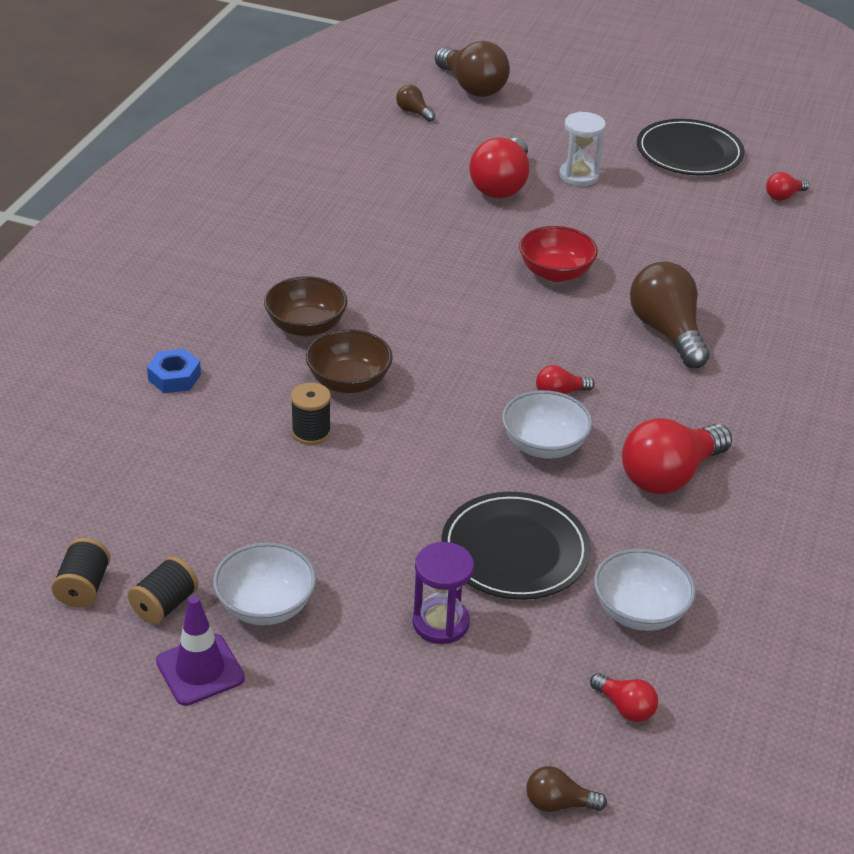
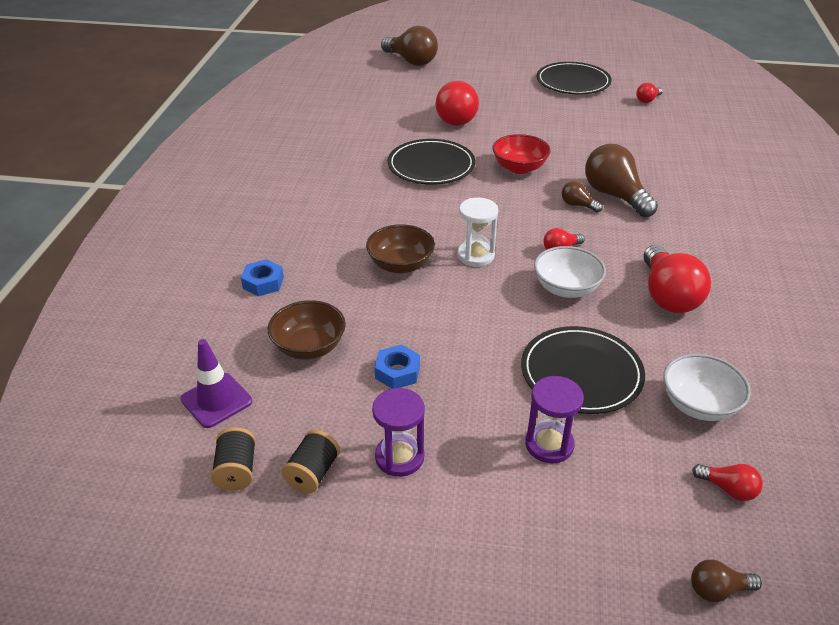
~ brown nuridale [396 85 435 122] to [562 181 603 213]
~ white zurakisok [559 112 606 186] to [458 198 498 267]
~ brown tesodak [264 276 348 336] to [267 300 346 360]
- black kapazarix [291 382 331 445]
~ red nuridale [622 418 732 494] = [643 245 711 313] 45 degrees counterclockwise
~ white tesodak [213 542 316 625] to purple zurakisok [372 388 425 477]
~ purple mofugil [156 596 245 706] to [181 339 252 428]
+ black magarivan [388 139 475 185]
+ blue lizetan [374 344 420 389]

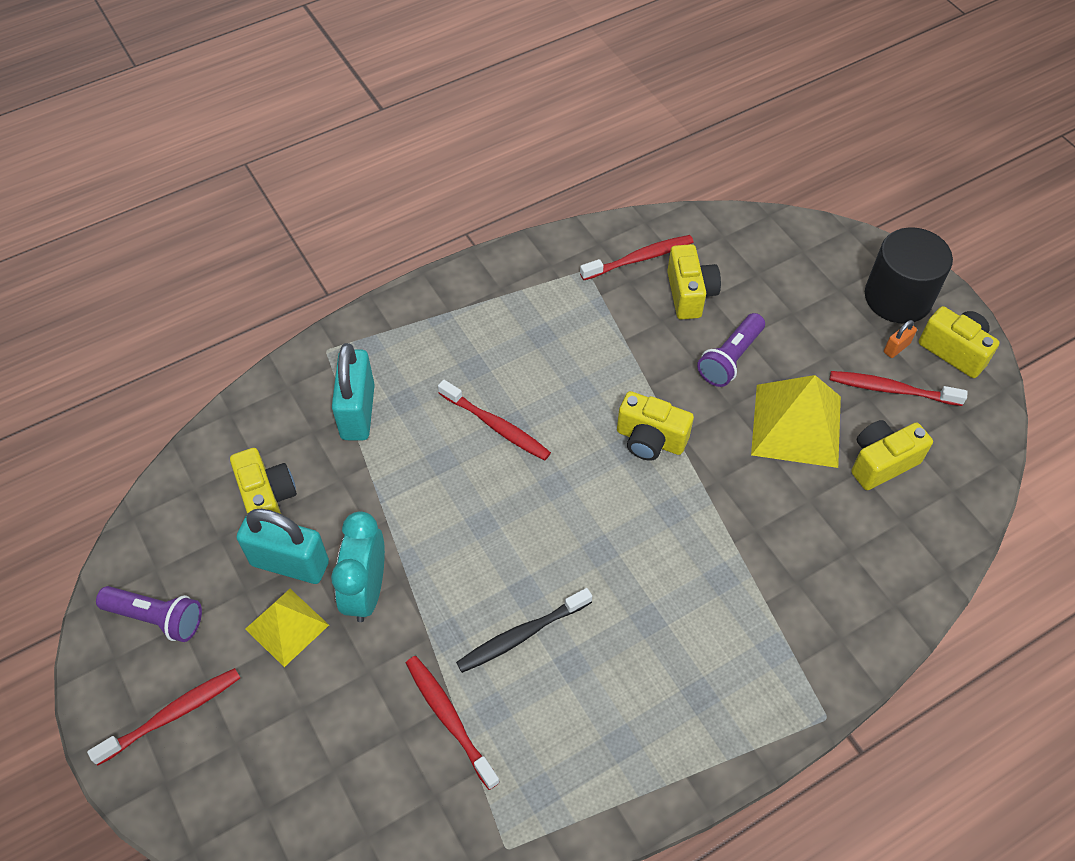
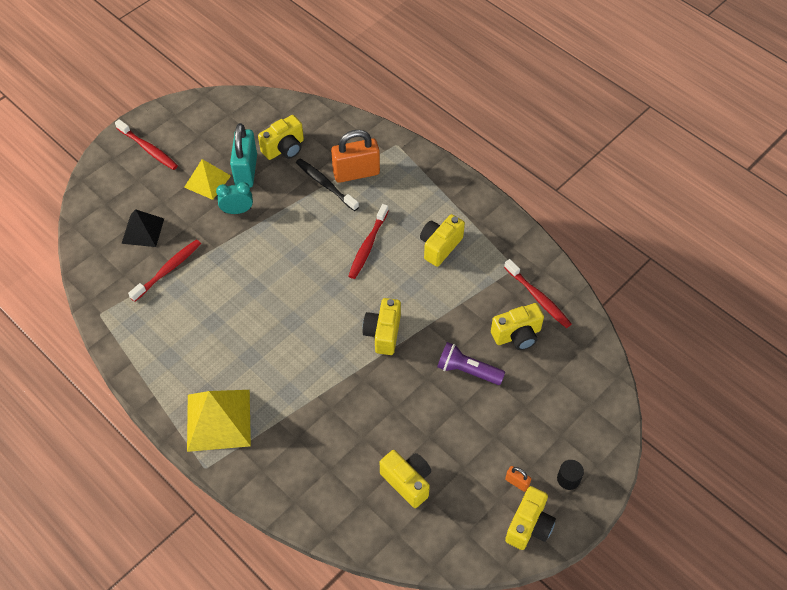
~ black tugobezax [865 227 953 324] = [557 460 584 490] x0.42
~ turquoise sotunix [332 343 375 440] to orange sotunix [331 130 380 183]
- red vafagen [830 371 968 406]
~ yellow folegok [751 375 841 468] to [187 390 251 452]
~ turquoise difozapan [331 511 385 622] = [216 182 253 214] x0.66
- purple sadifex [96 586 202 642]
~ black vafagen [456 588 592 673] to [296 158 359 211]
+ black folegok [121 209 164 247]
+ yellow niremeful [420 214 465 267]

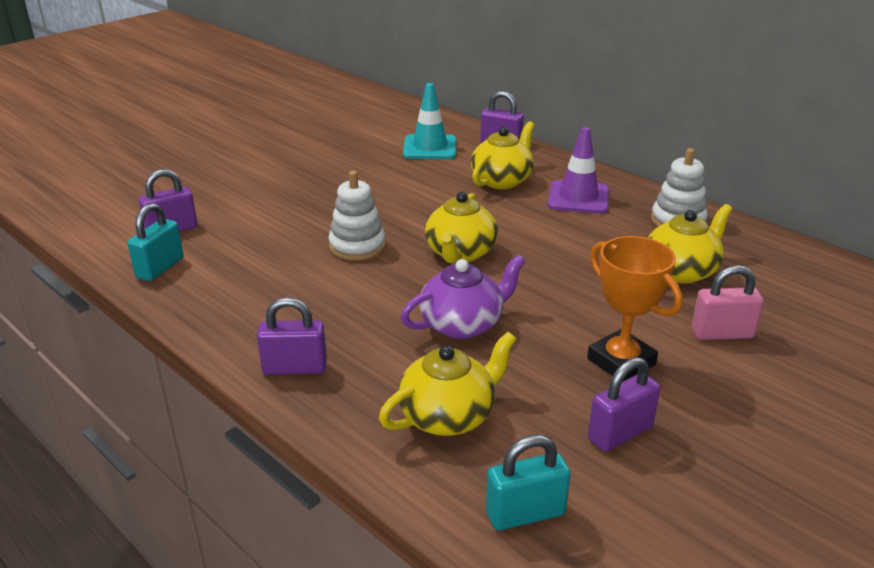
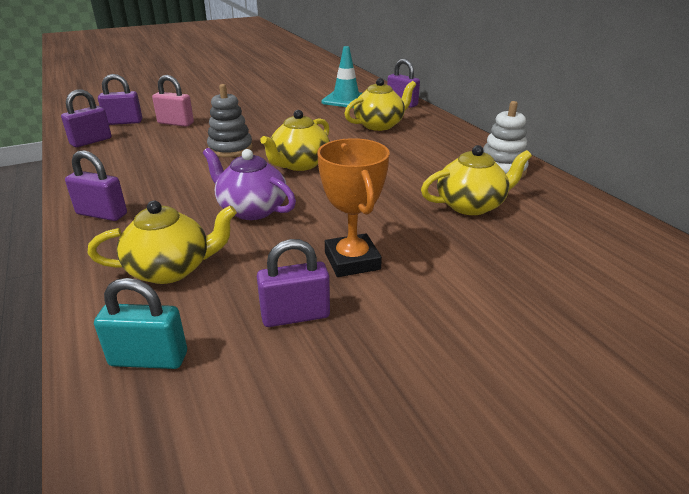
- purple mofugil [548 127 609 214]
~ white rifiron [328 171 386 261] to grey rifiron [207 84 253 157]
~ turquoise sotunix [127 203 184 281] to purple sotunix [61 89 111 147]
~ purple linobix [400 255 526 339] = [203 148 296 220] 135 degrees counterclockwise
~ pink sotunix [691 265 764 340] to [152 75 194 127]

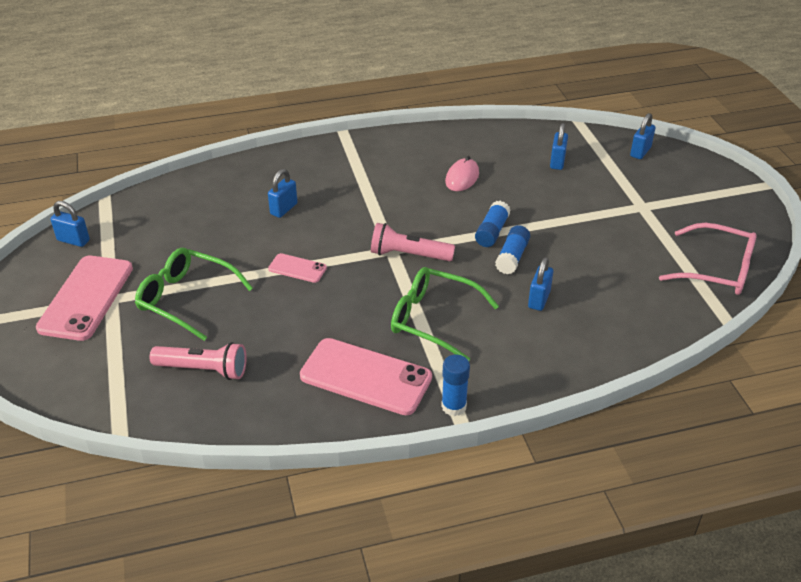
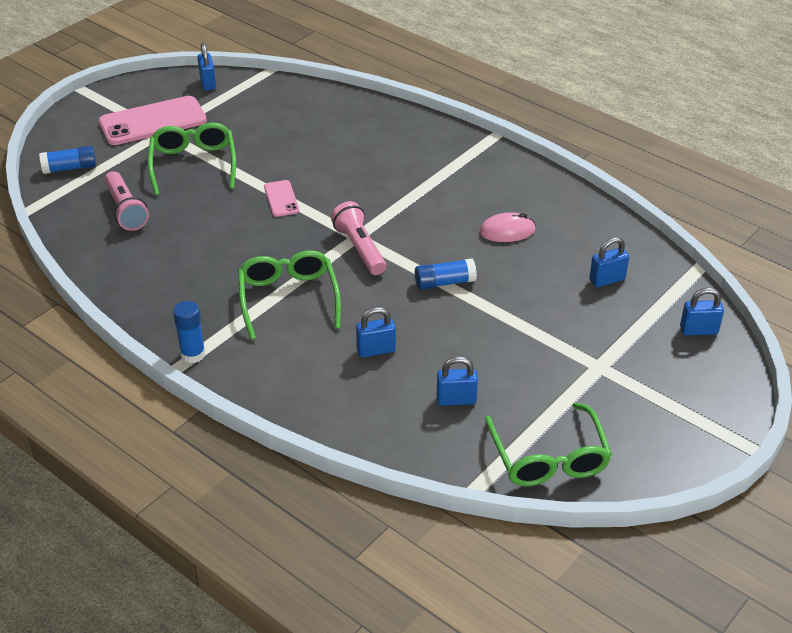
~ blue sotunix [268 169 298 218] to [437 356 478 406]
~ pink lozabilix [659 223 757 295] to green lozabilix [485 403 612 487]
~ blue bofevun [495 225 530 274] to [39 146 96 174]
- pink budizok [300 338 432 415]

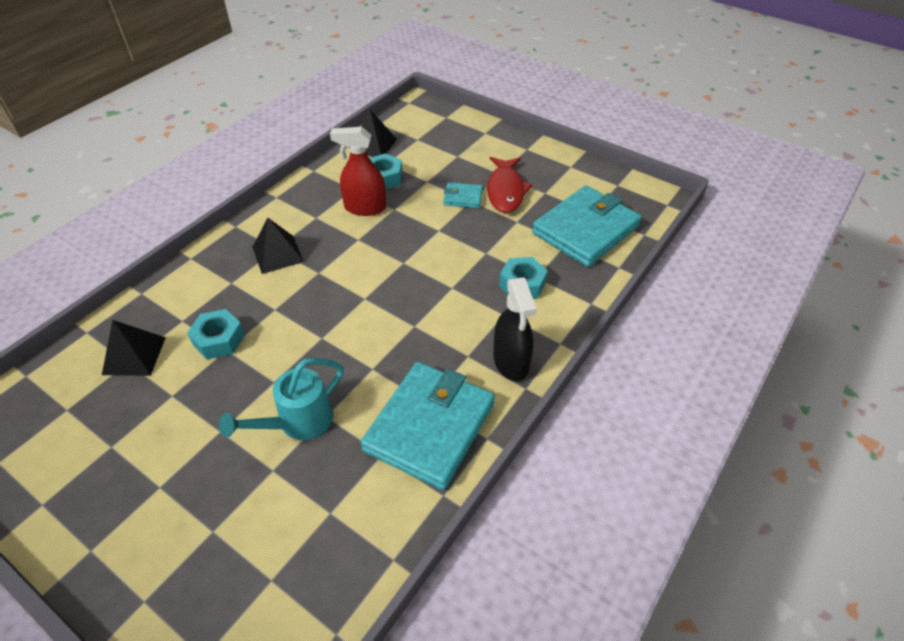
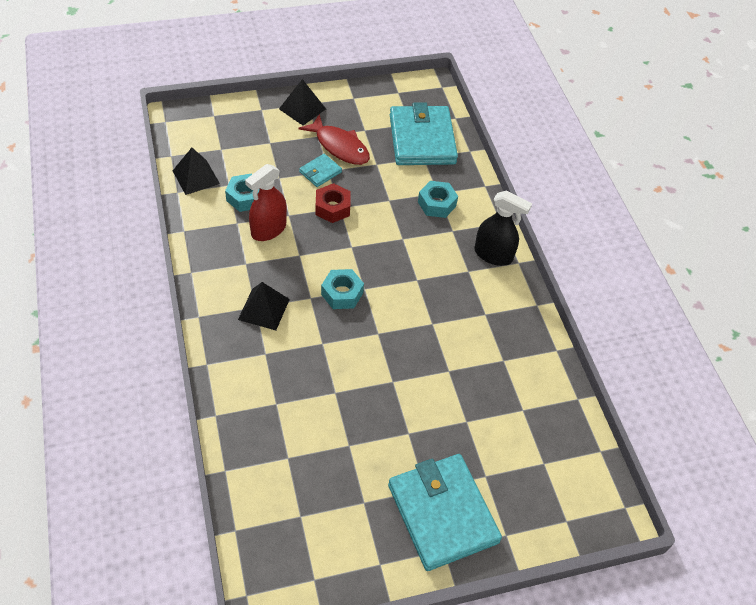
~ turquoise lizetan [187 309 245 359] to [321 269 364 309]
~ black folegok [102 320 166 376] to [279 79 326 125]
- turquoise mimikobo [219 358 344 440]
~ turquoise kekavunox [361 362 495 490] to [388 454 502 571]
+ red lizetan [315 183 350 223]

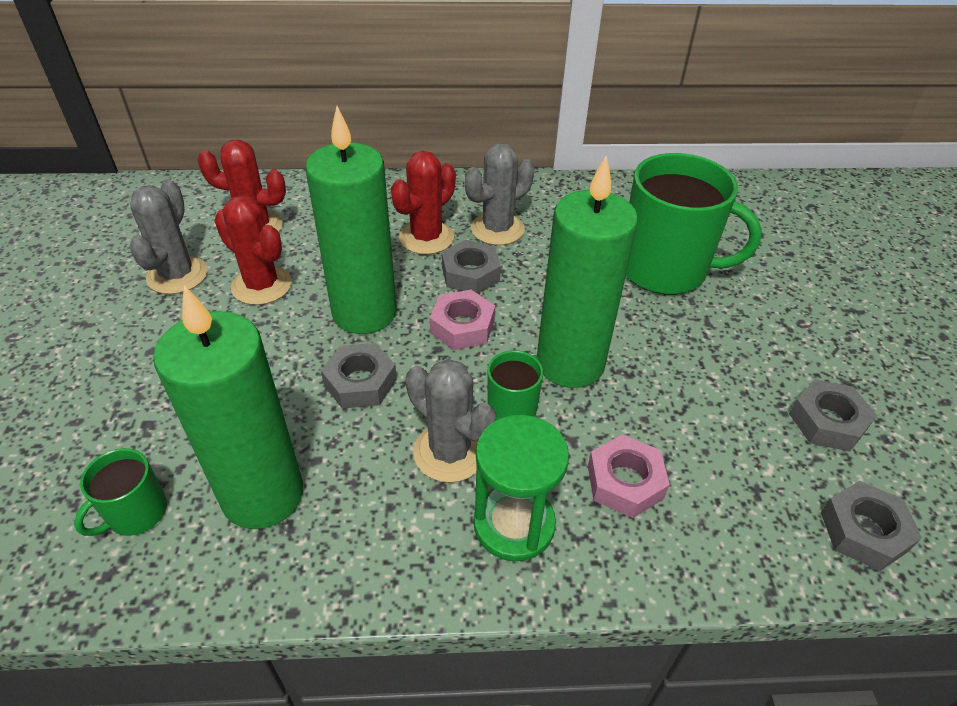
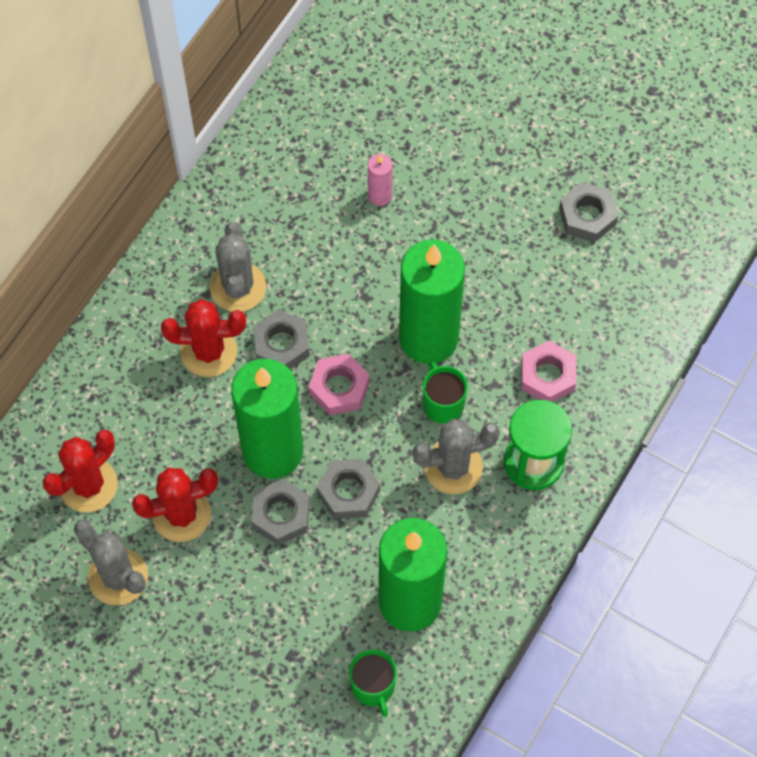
~ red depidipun [391 151 456 255] = [161 299 246 377] 75 degrees counterclockwise
~ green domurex [626 153 762 295] to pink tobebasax [368 154 393 206]
~ grey lizetan [821 481 922 571] to [251 479 310 545]

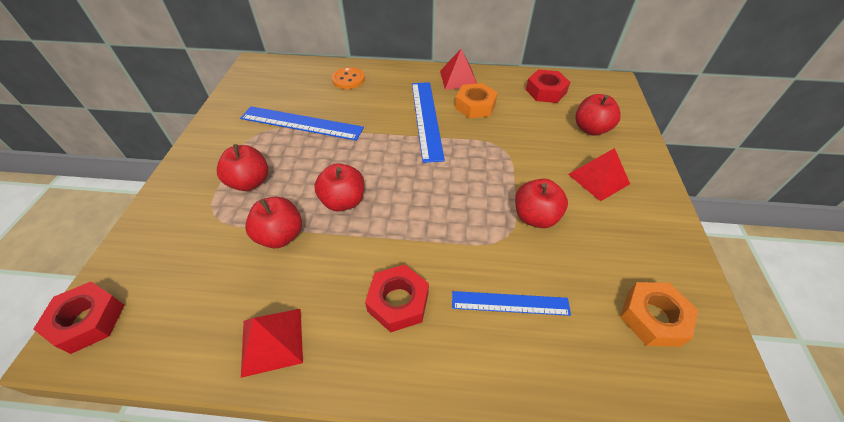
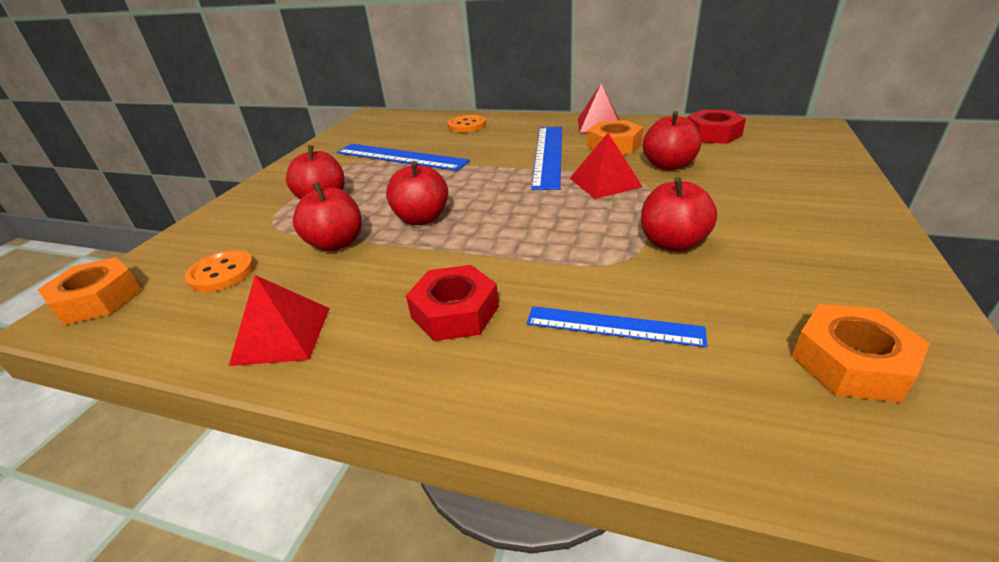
~ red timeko [575 94 621 136] to [643 111 701 171]
~ red folegok [568 148 630 201] to [570 133 643 199]
~ red lizetan [33 282 125 354] to orange lizetan [37 257 141 325]
+ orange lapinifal [185 250 255 292]

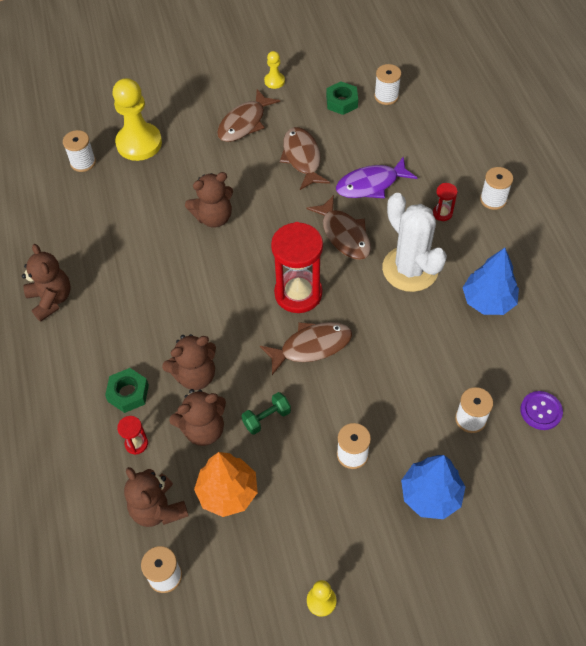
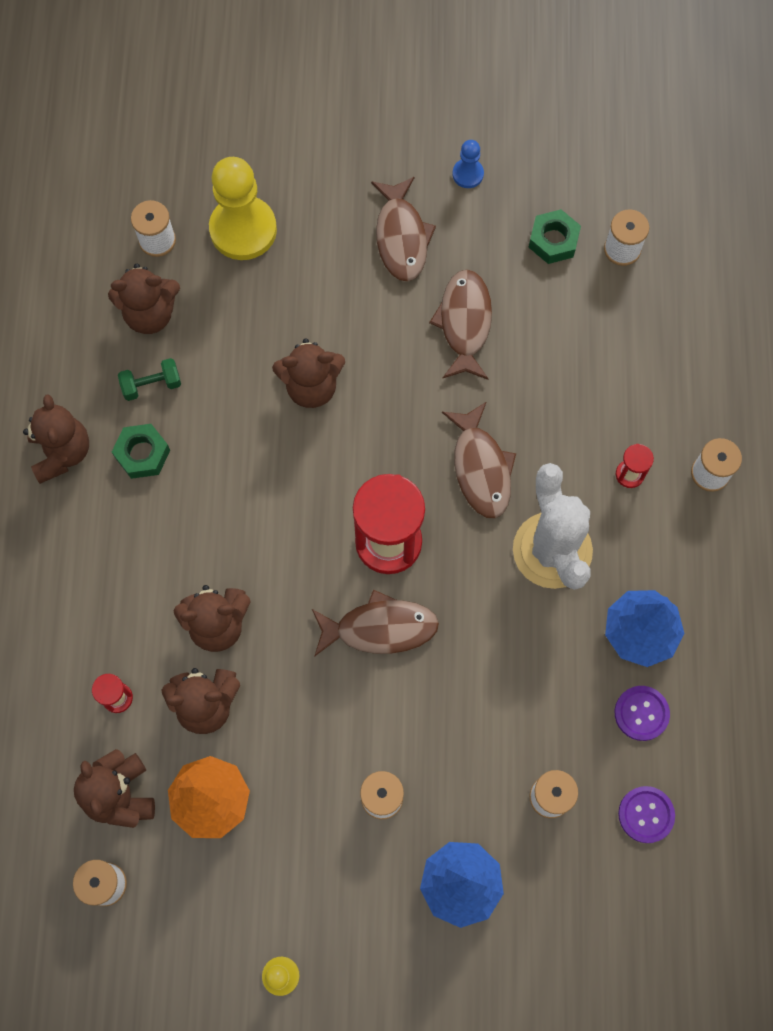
~ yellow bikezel [264 51 285 89] to blue bikezel [453 140 484 188]
~ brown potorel [217 89 280 142] = [371 177 436 282] 60 degrees counterclockwise
- purple potorel [336 156 417 198]
~ green lizetan [105 368 149 413] to [112 424 170 479]
~ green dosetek [242 392 291 435] to [118 358 181 401]
+ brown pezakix [108 264 180 334]
+ purple lapinifal [615 686 670 741]

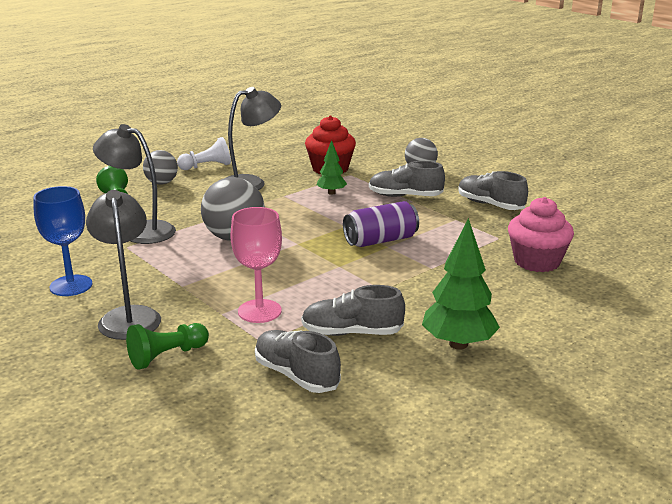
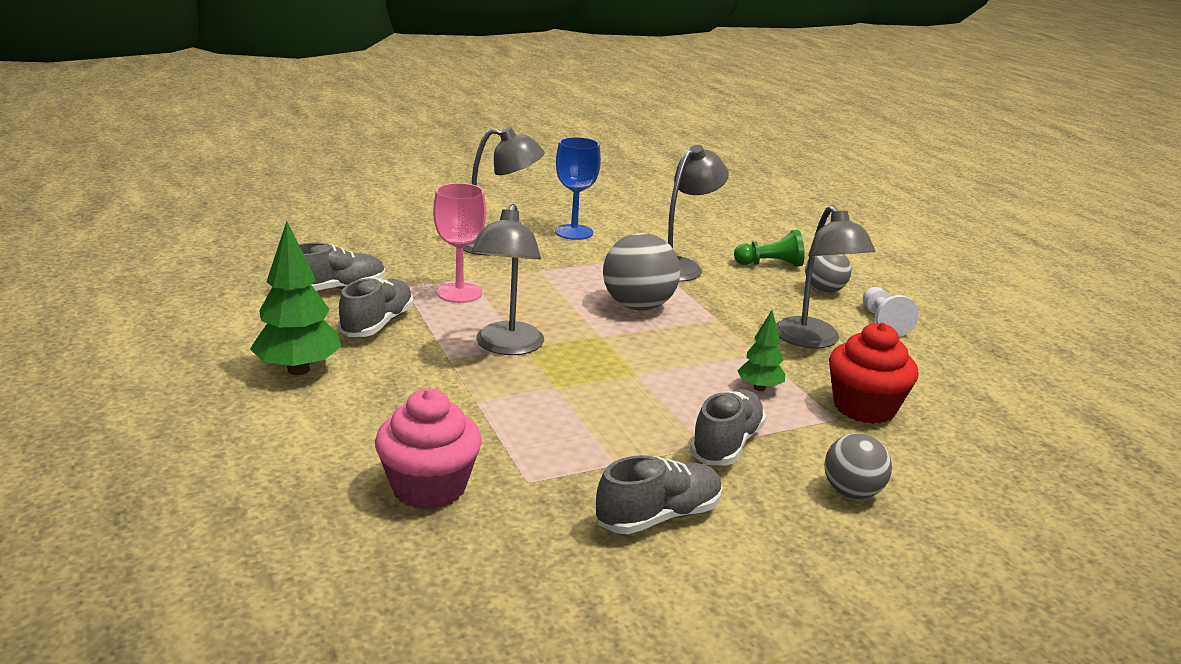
- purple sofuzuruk [343 201 419 247]
- green bikezel [126 323 209 370]
+ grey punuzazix [472 204 544 355]

